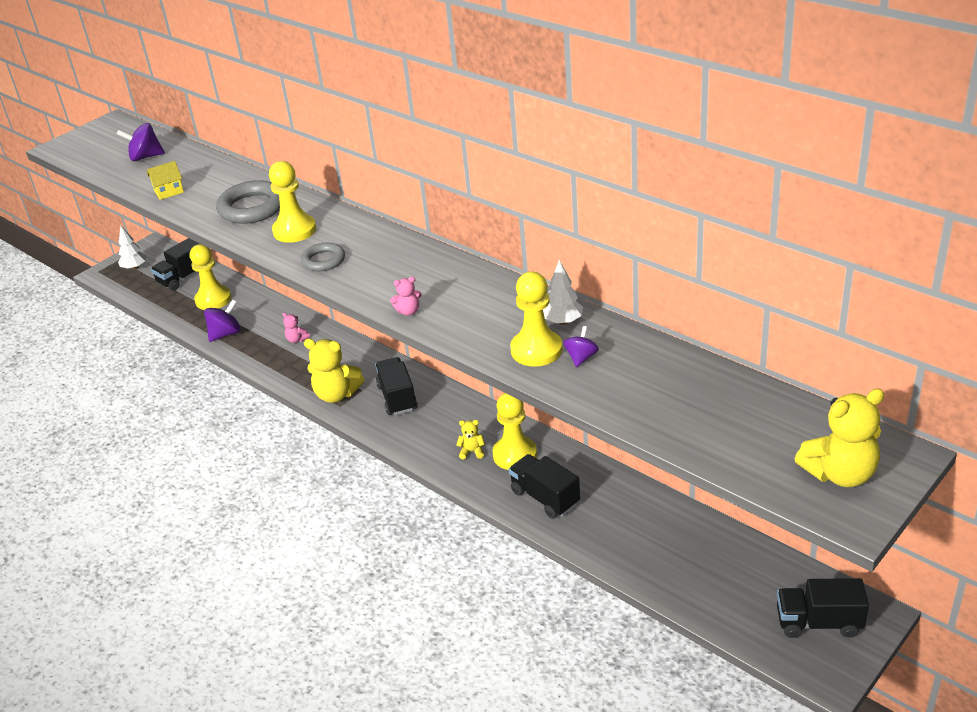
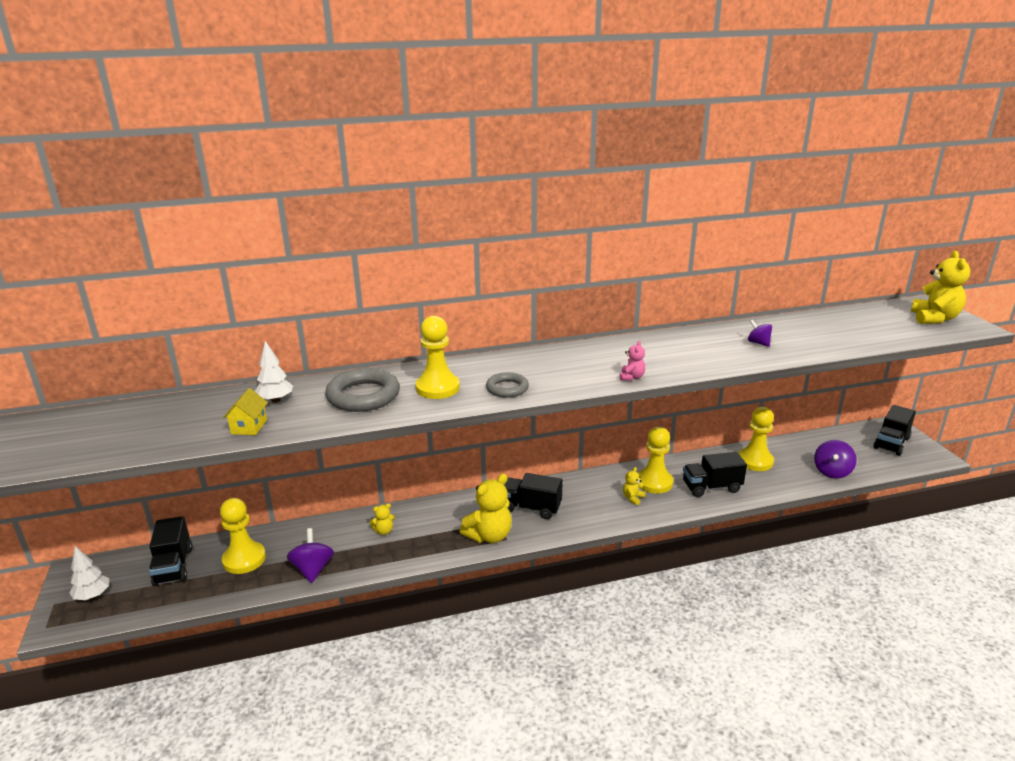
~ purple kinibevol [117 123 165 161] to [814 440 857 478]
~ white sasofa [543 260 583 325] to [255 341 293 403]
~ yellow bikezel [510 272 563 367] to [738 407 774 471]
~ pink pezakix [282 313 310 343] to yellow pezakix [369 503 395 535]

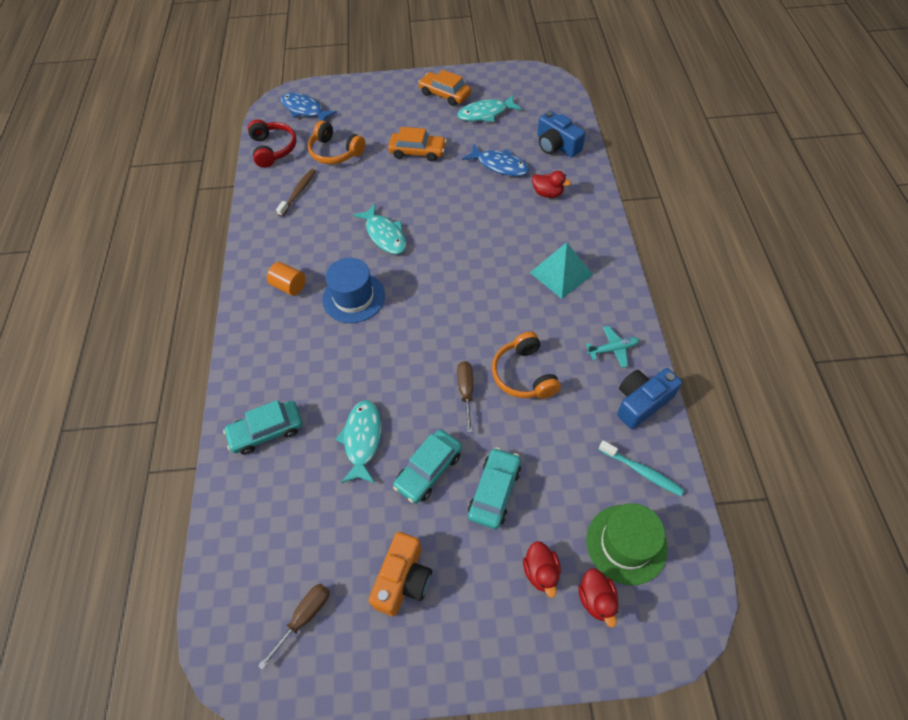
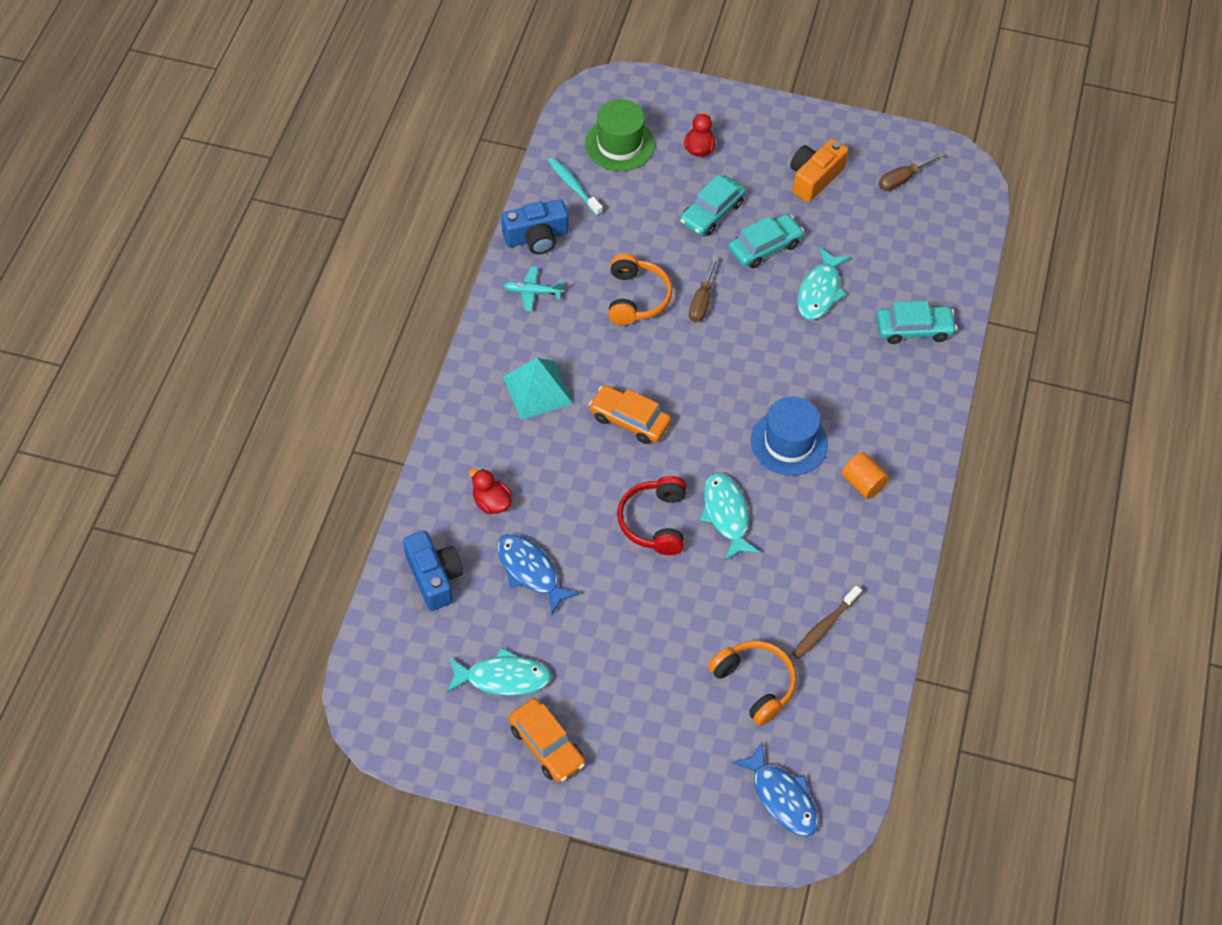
~ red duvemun [248 119 296 168] to [617 476 686 555]
~ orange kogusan [388 127 447 162] to [589 385 671 444]
- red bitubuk [578 568 619 627]

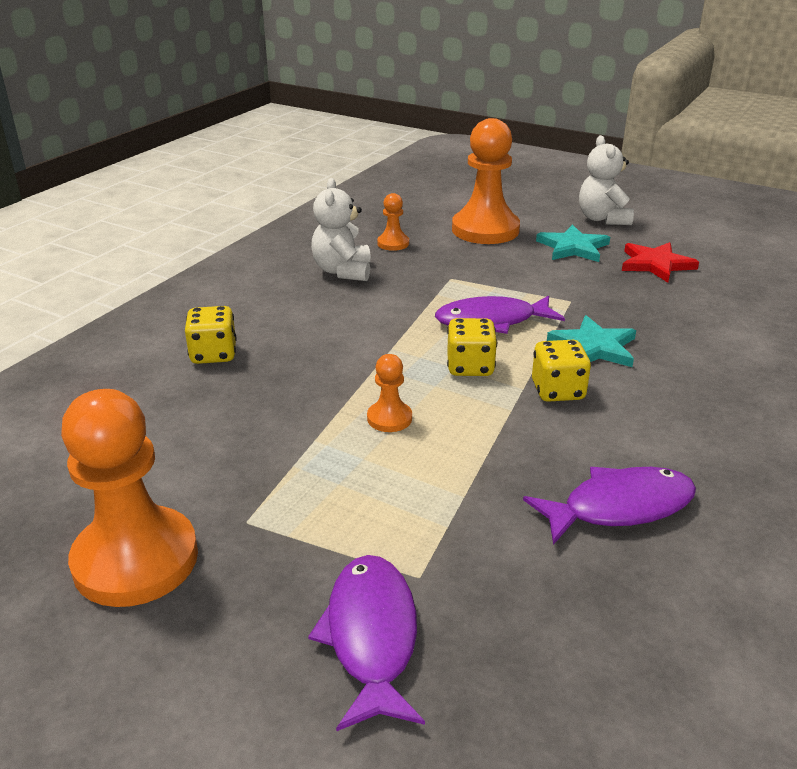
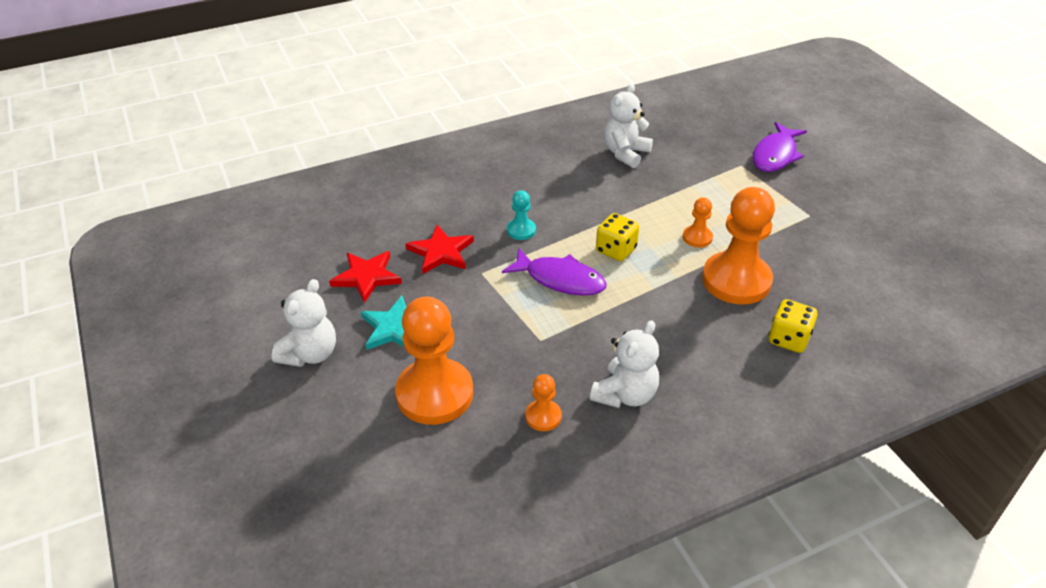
~ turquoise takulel [547 315 636 367] to turquoise bikezel [507 190 536 240]
- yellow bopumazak [532 340 591 402]
~ orange bikezel [61 389 198 607] to [702 187 775 305]
~ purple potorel [523 467 696 545] to white pezakix [604 83 653 168]
+ red takulel [405 225 474 274]

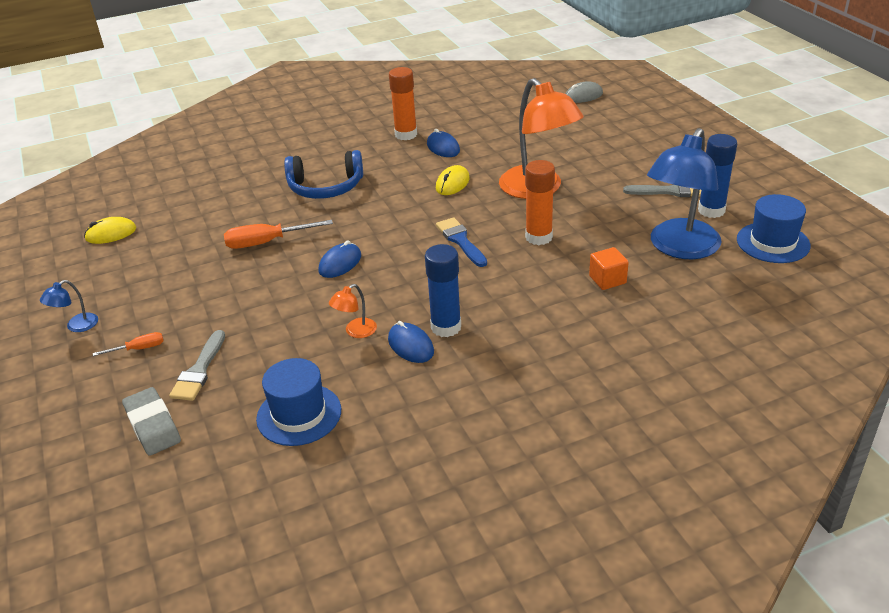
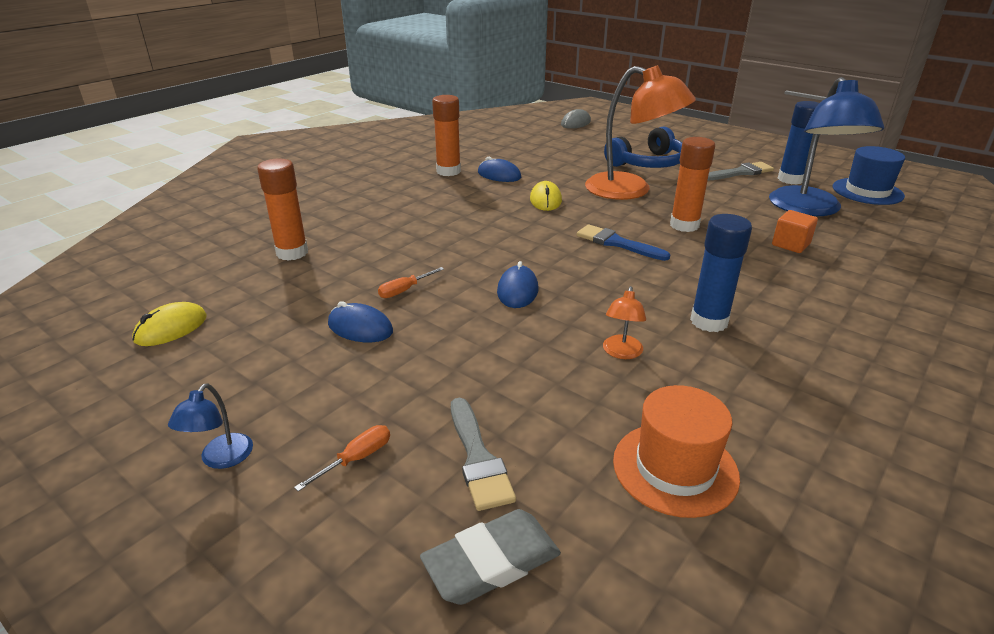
~ blue duvemun [284 150 363 199] to [604 126 682 168]
~ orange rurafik [224 220 333 249] = [378 267 444 298] x0.55
~ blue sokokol [388 321 434 363] to [328 301 393 342]
~ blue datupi [256 358 341 446] to orange datupi [613 385 740 518]
~ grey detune [122 387 181 456] = [420 509 561 605] 60 degrees counterclockwise
+ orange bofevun [257 158 308 261]

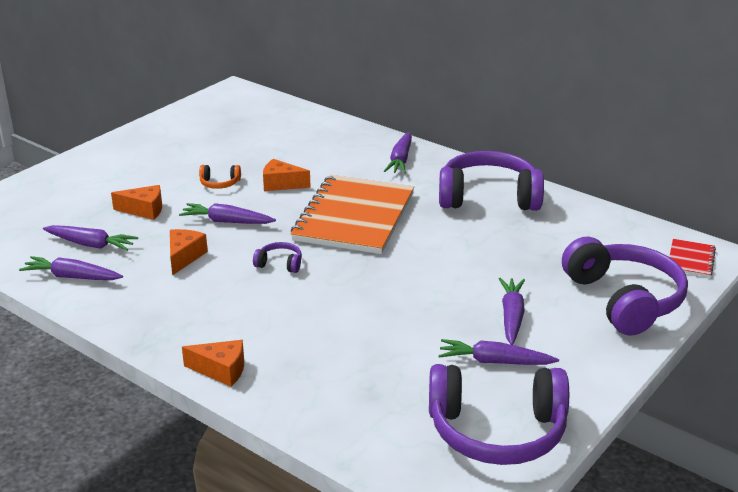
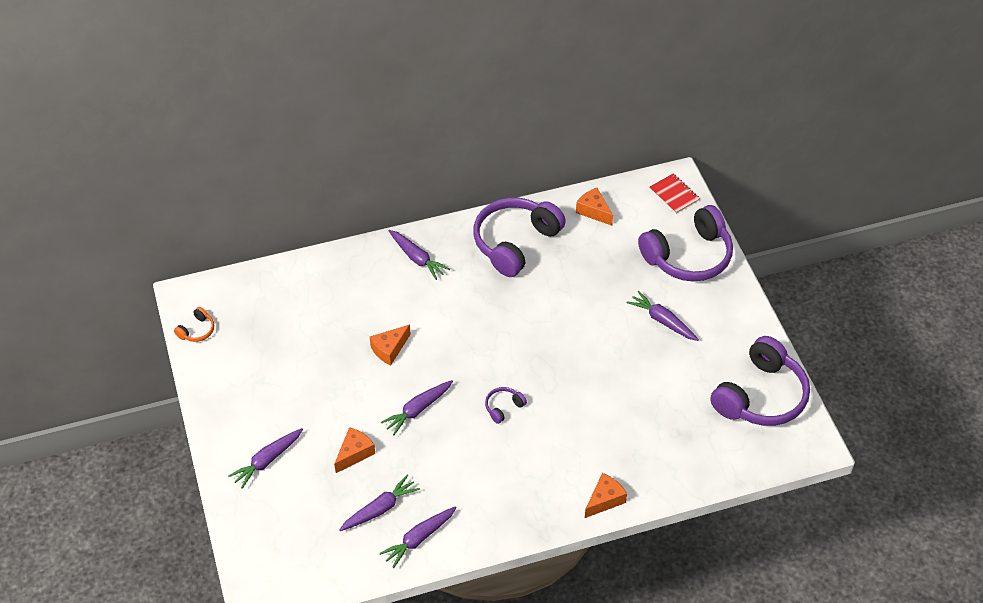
~ orange duvemun [199 165 241 189] to [174 307 214 342]
- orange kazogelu [291 175 414 254]
~ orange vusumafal [170 229 208 276] to [576 188 613 226]
~ purple duvemun [562 237 688 336] = [638 205 733 282] 135 degrees clockwise
~ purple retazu [438 339 559 365] to [228 428 303 489]

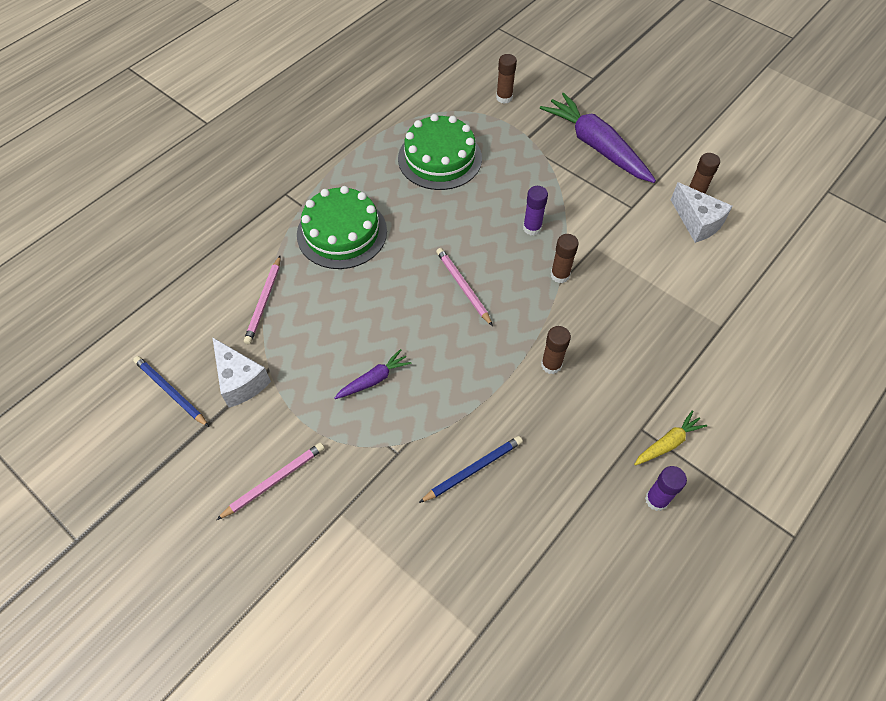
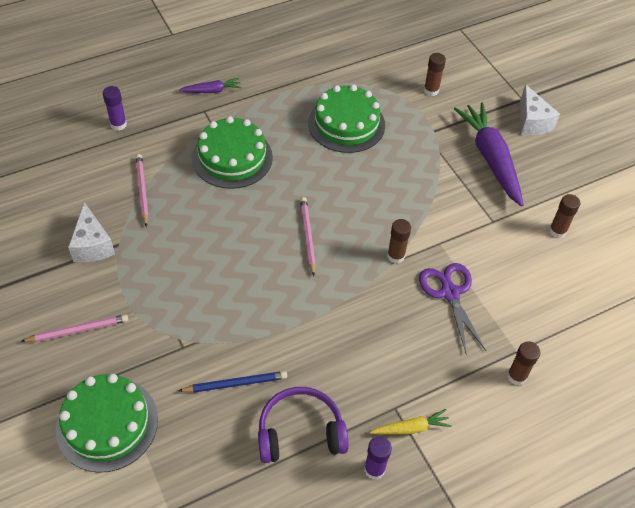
~ white vusumafal [671 182 733 243] to [520 84 560 135]
~ purple bofevun [523 186 548 235] to [103 86 127 131]
~ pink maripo [244 256 281 344] = [136 154 149 227] 135 degrees clockwise
~ brown bofevun [541 326 571 374] to [507 341 540 385]
~ purple retazu [334 349 412 399] to [179 78 242 93]
- blue maripo [133 356 209 427]
+ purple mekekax [419 263 486 355]
+ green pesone [56 374 158 473]
+ purple duvemun [258 387 349 463]

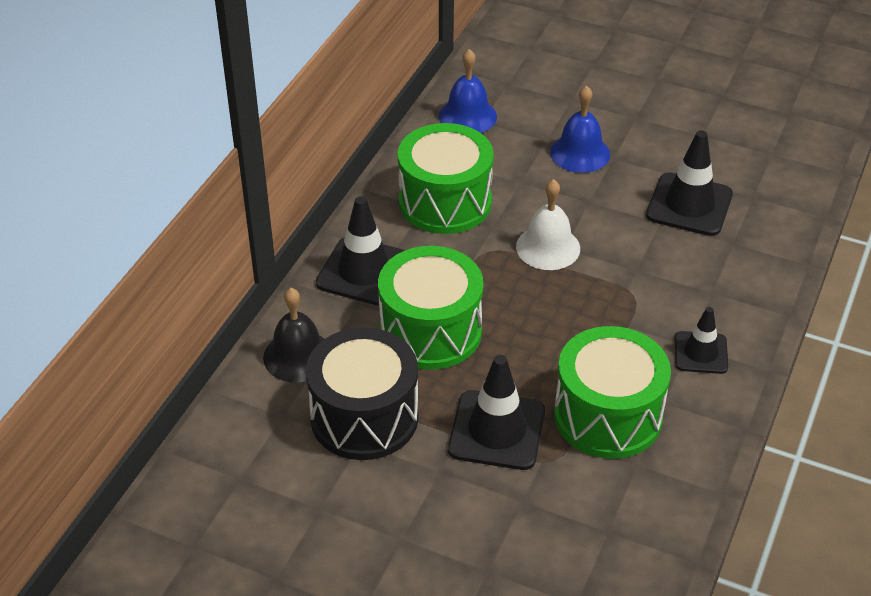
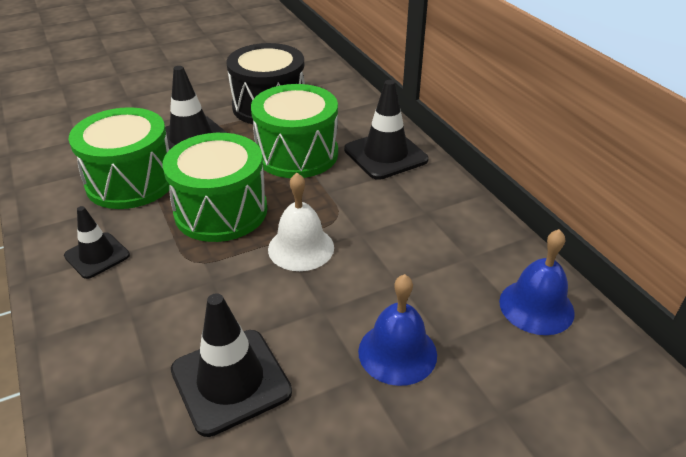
~ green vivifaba [398 123 494 234] to [162 133 267 242]
- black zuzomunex [263 288 324 382]

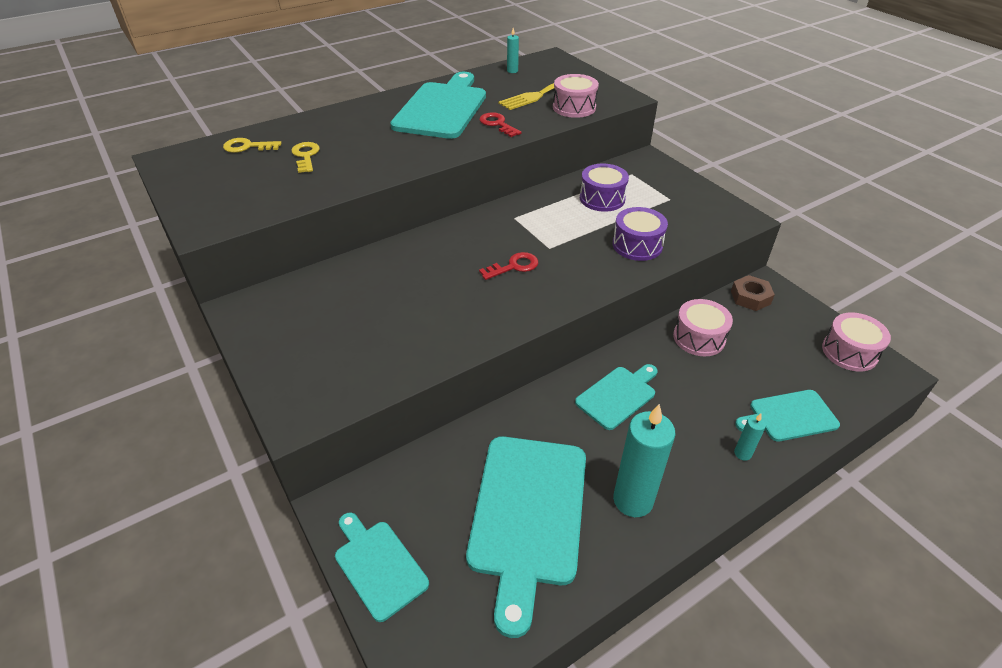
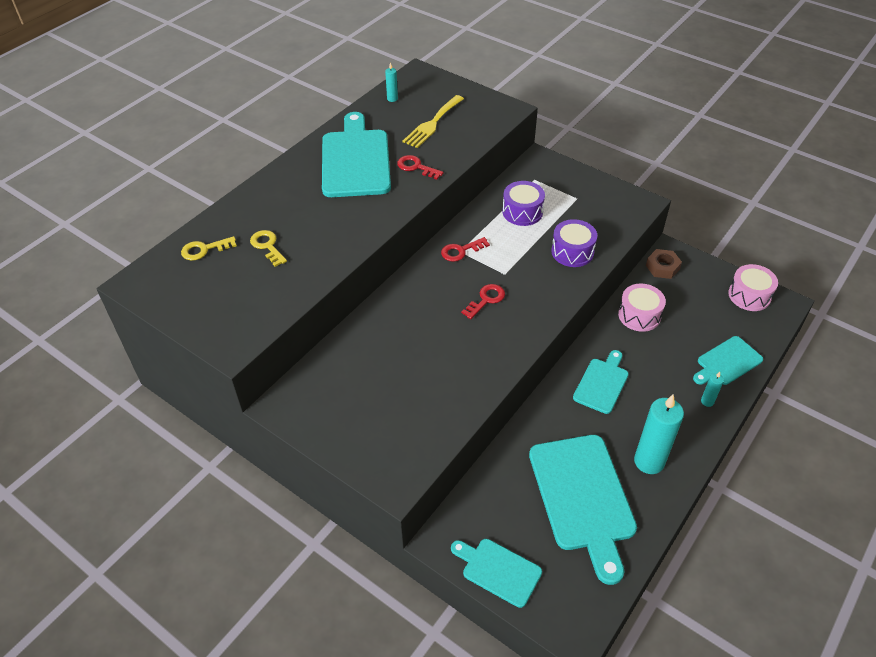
- pink vivifaba [553 74 599 118]
+ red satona [441 237 490 262]

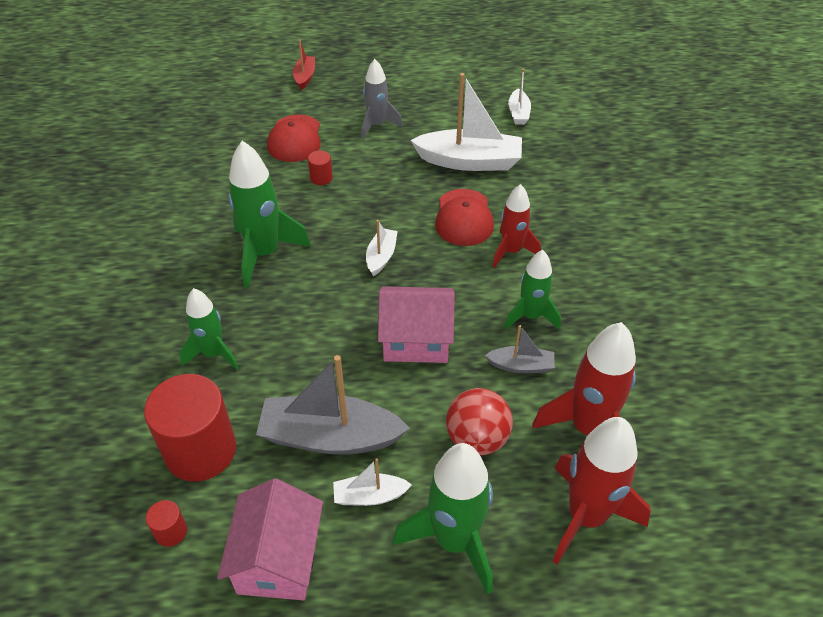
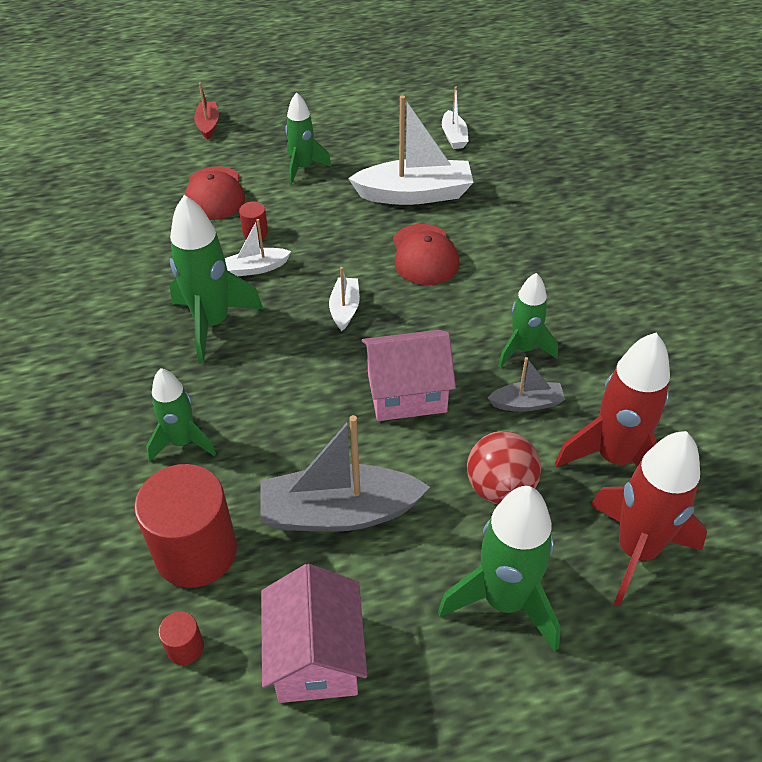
~ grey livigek [361 59 403 139] to green livigek [285 92 332 185]
- red livigek [492 184 541 268]
~ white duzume [333 458 412 506] to [225 219 291 276]

